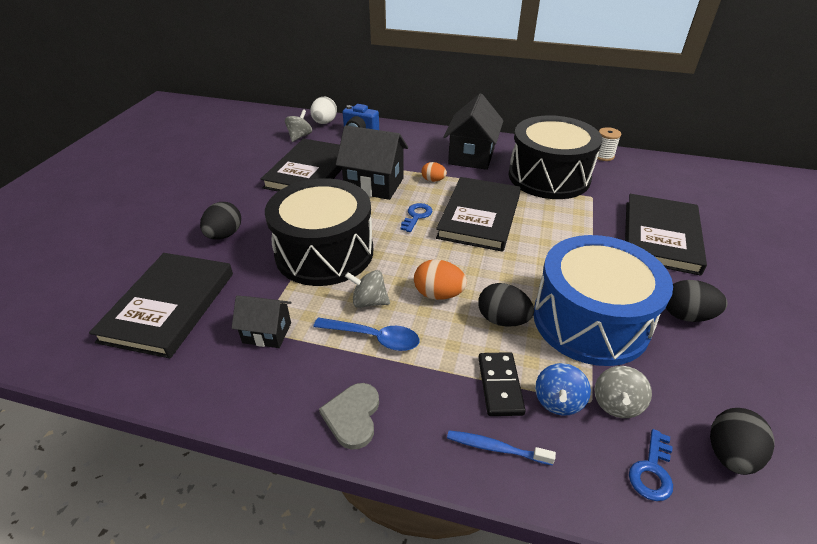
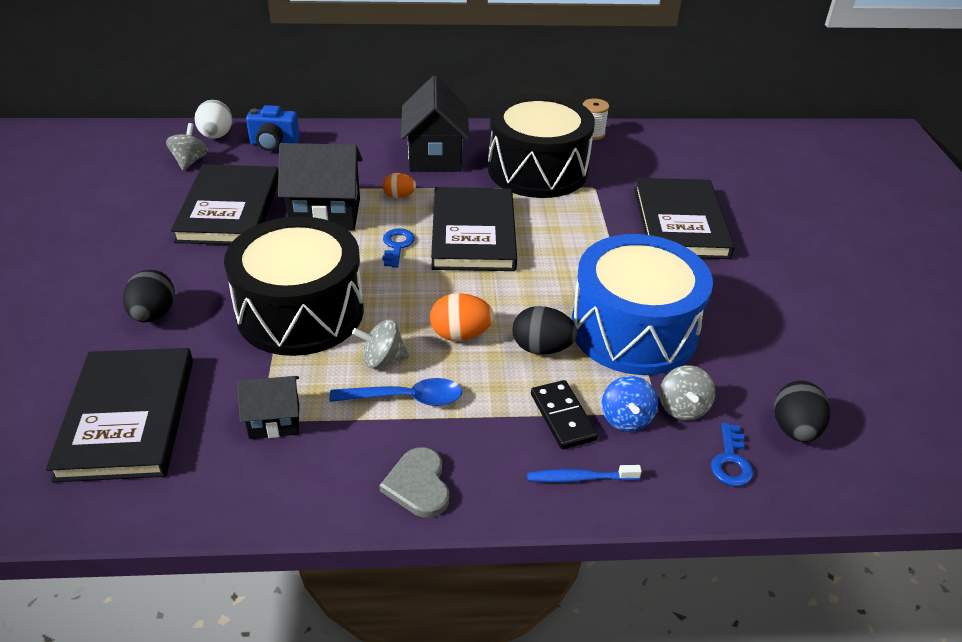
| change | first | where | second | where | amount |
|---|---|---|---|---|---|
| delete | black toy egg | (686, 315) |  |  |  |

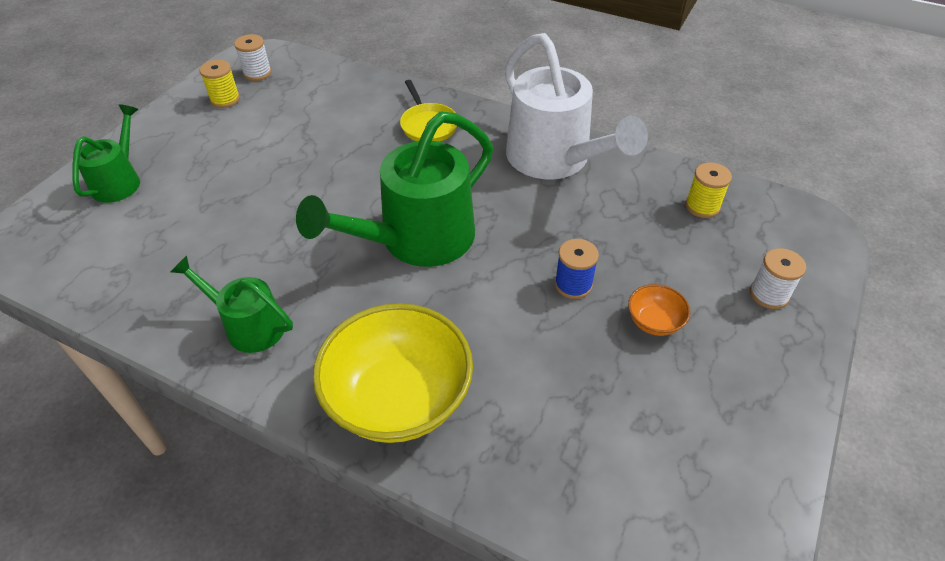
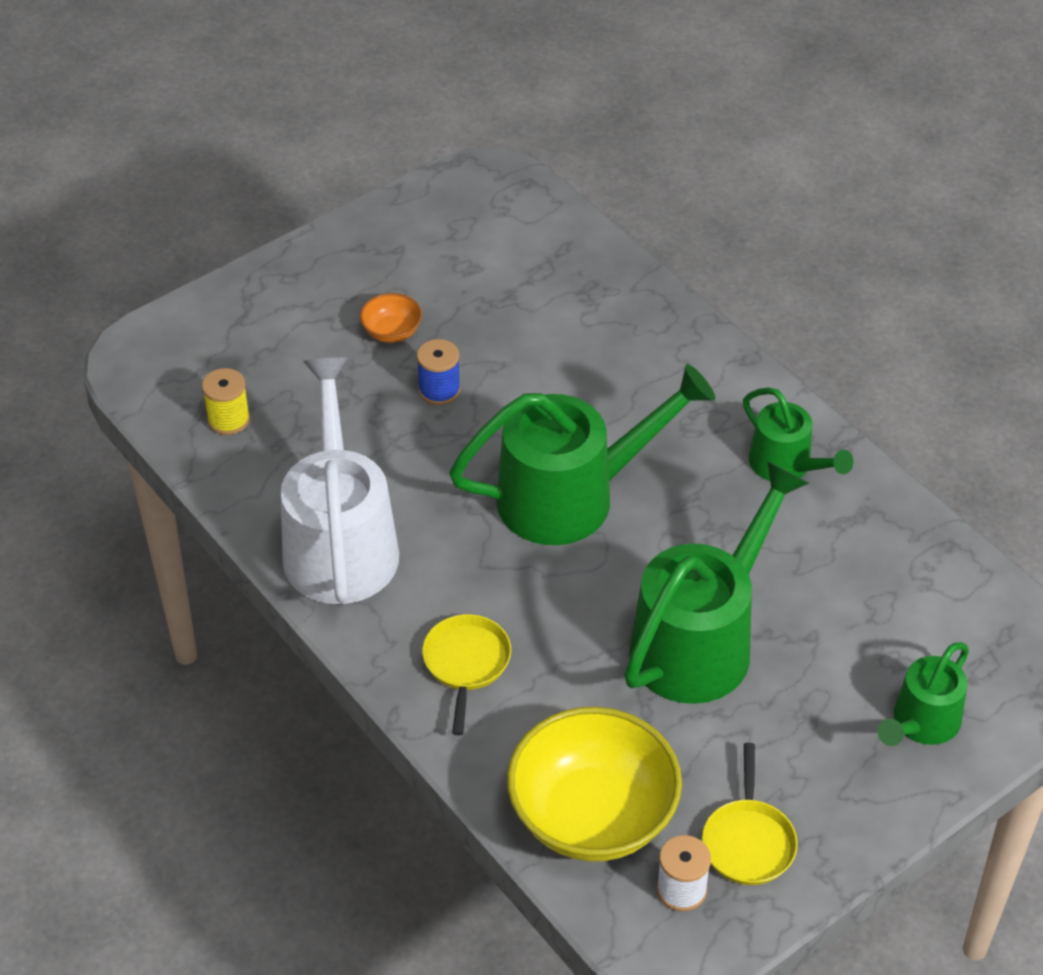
| change | first | where | second | where | amount |
|---|---|---|---|---|---|
| replace | yellow spool | (225, 99) | yellow frying pan | (748, 841) |  |
| move | yellow deep dish | (398, 398) |  | (592, 816) |  |
| delete | pure white spool | (769, 294) |  |  |  |
| insert |  |  | leaf-green watering can | (702, 639) |  |

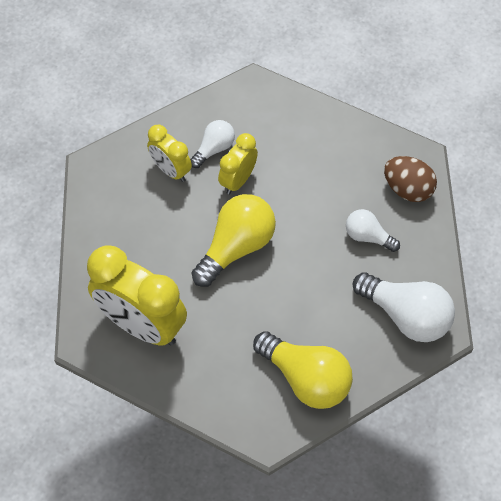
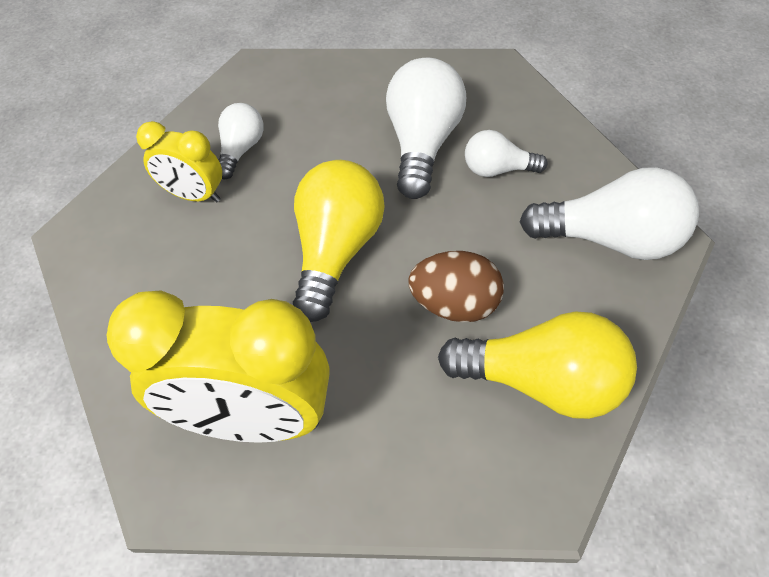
| change | first | where | second | where | amount |
|---|---|---|---|---|---|
| delete | yellow clock | (238, 180) |  |  |  |
| move | russet toy egg | (407, 189) |  | (454, 304) |  |
| insert |  |  | pure white light bulb | (422, 144) |  |

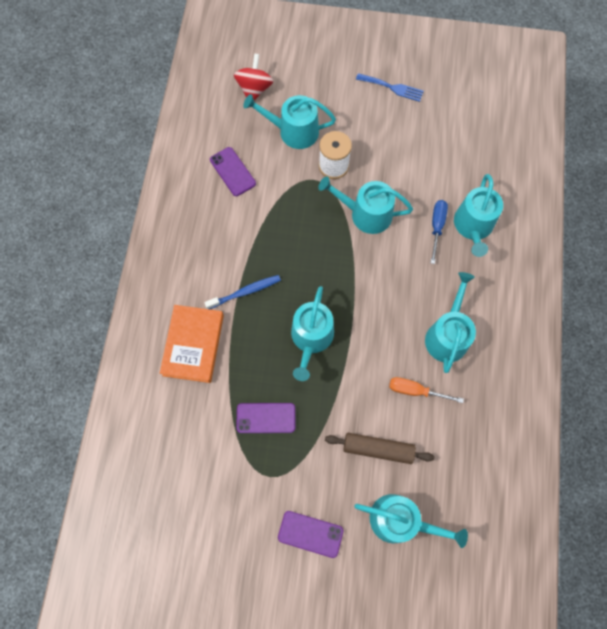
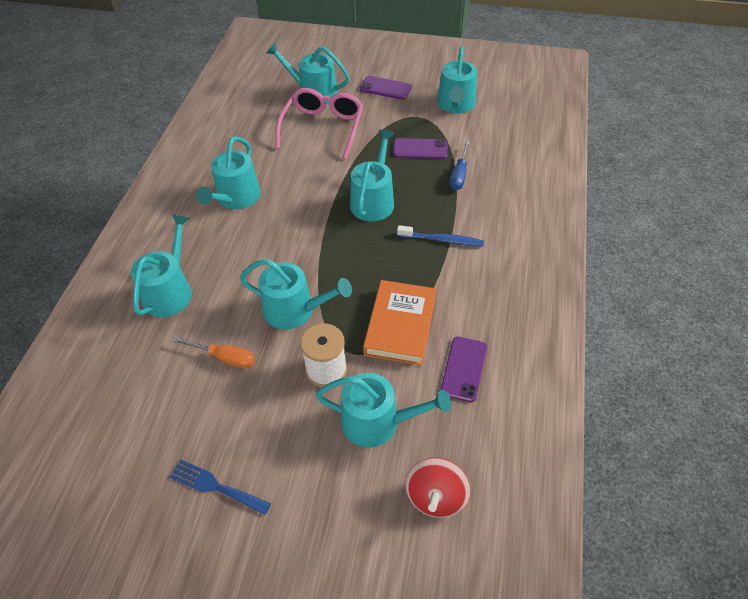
| change | first | where | second | where | amount |
|---|---|---|---|---|---|
| move | orange-coloured hardcover | (193, 345) |  | (400, 325) |  |
| rotate | royal blue toothbrush | (245, 292) |  | (442, 240) | 150 degrees counterclockwise |
| rotate | violet phone | (232, 172) |  | (464, 369) | 45 degrees clockwise |
| replace | russet pastry roller | (378, 449) | rosy glasses | (322, 128) |  |
| move | orange-coloured screwdriver | (415, 391) |  | (224, 357) |  |
| move | royal blue screwdriver | (436, 227) |  | (459, 175) |  |
| insert |  |  | teal watering can | (456, 105) |  |

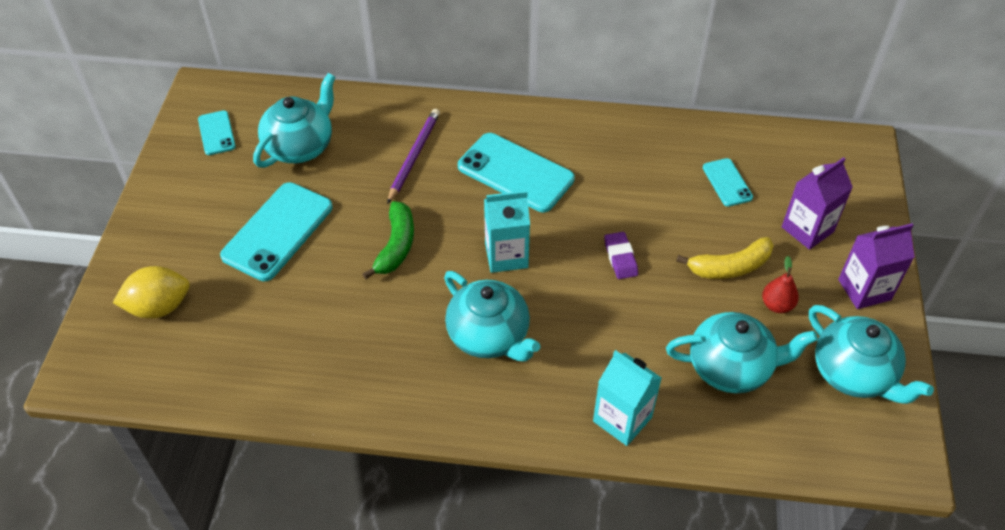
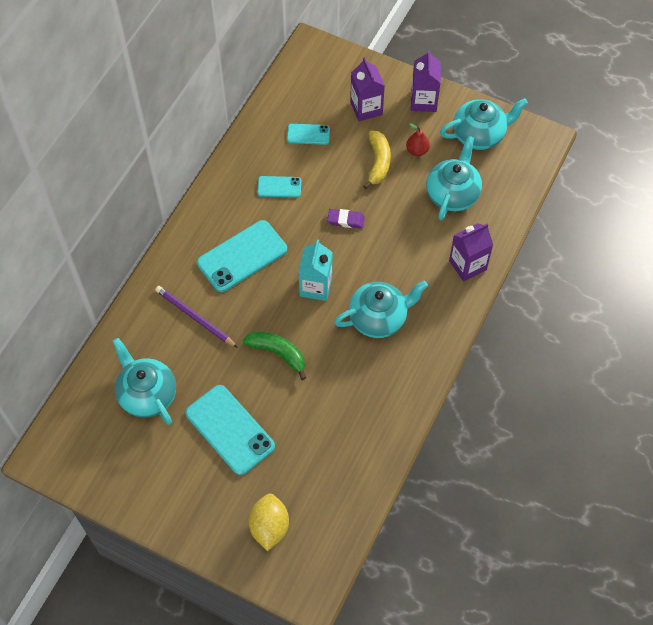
| change | first | where | second | where | amount |
|---|---|---|---|---|---|
| move | teal phone | (216, 133) |  | (279, 187) |  |
| recolor | teal milk carton | (622, 419) | violet milk carton | (467, 265) |  |

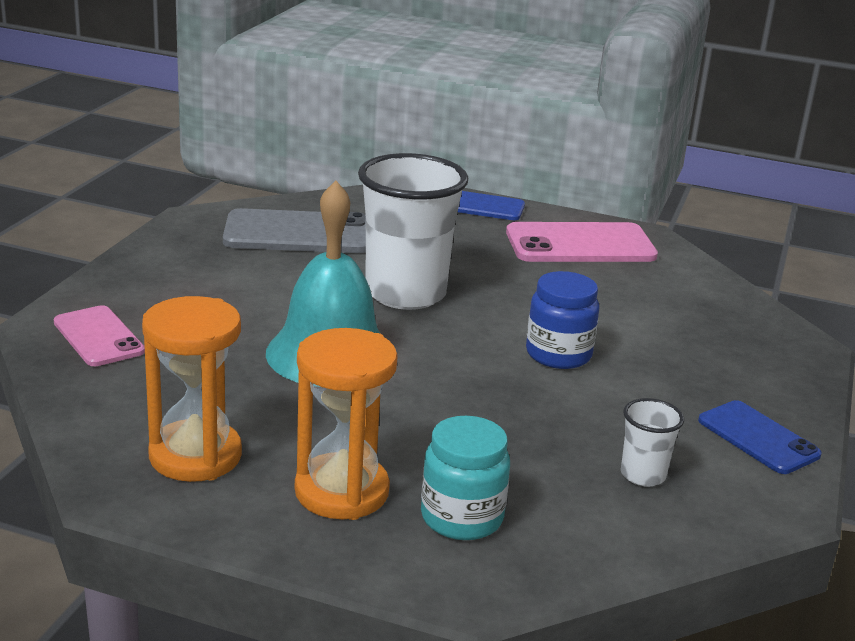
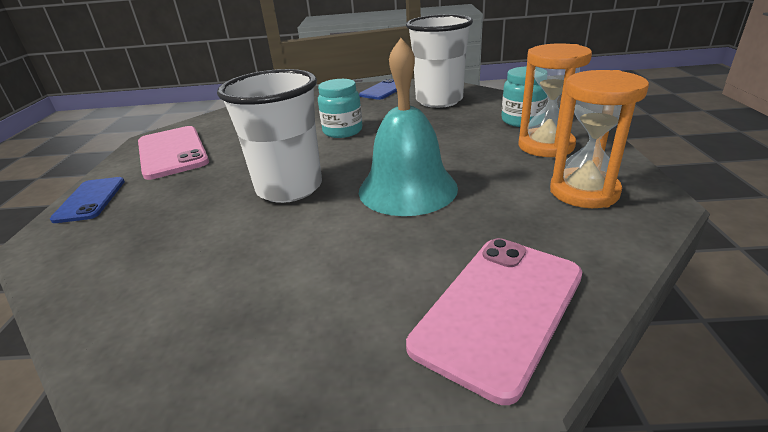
| change | first | where | second | where | amount |
|---|---|---|---|---|---|
| resize | rosy phone | (98, 337) |  | (499, 309) | x1.62 |
| delete | ash-grey phone | (298, 233) |  |  |  |
| recolor | royal blue preserve jar | (558, 354) | teal preserve jar | (342, 131) |  |
| resize | pure white cup | (643, 475) |  | (439, 100) | x2.24 |

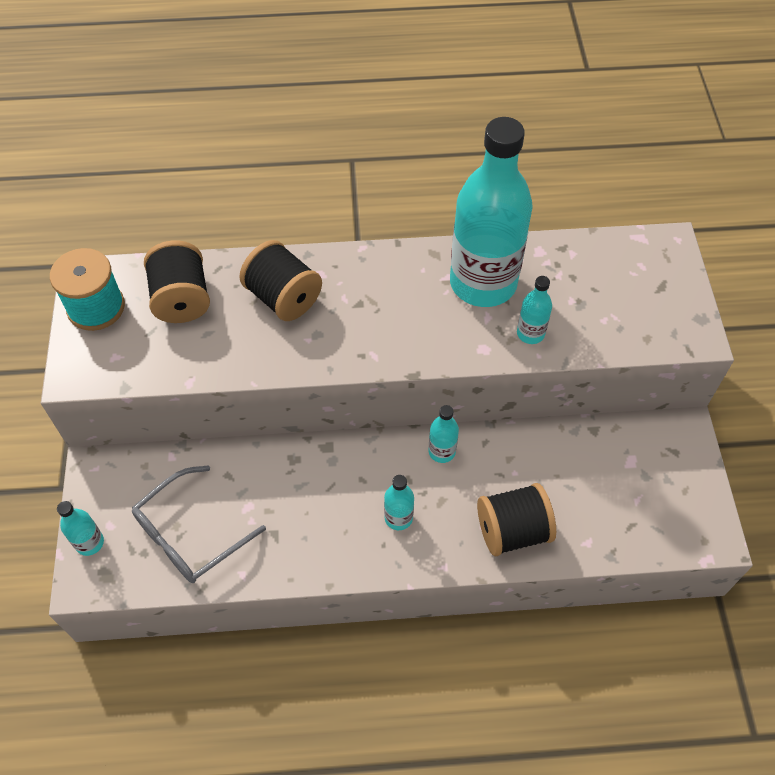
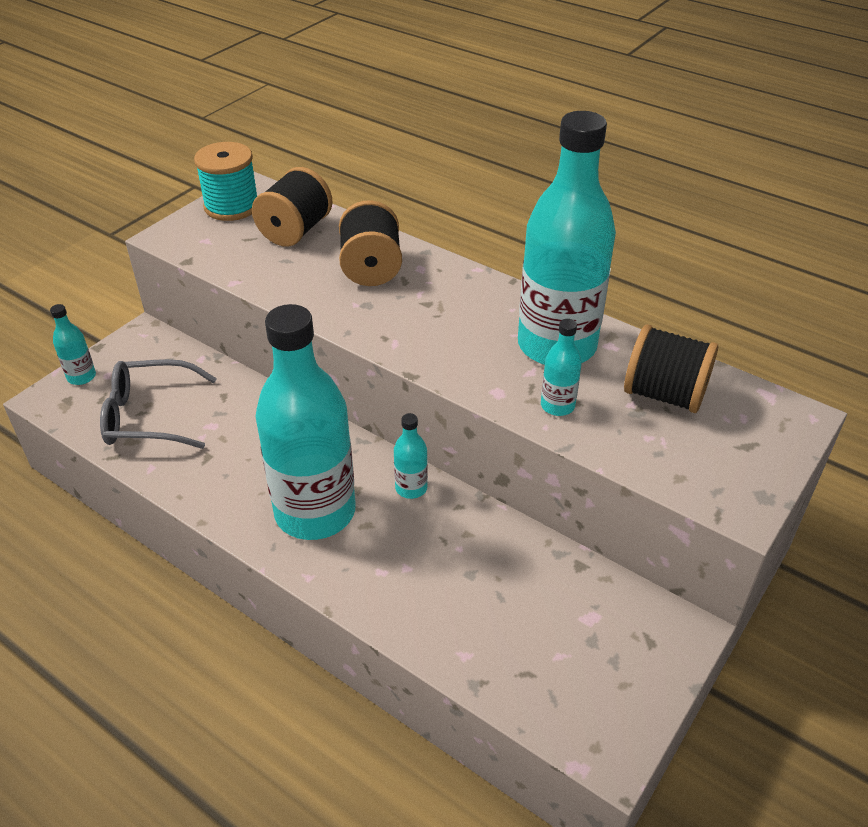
| change | first | where | second | where | amount |
|---|---|---|---|---|---|
| resize | teal flask | (398, 518) |  | (315, 512) | x2.46 |
| move | black spool | (512, 530) |  | (664, 394) |  |

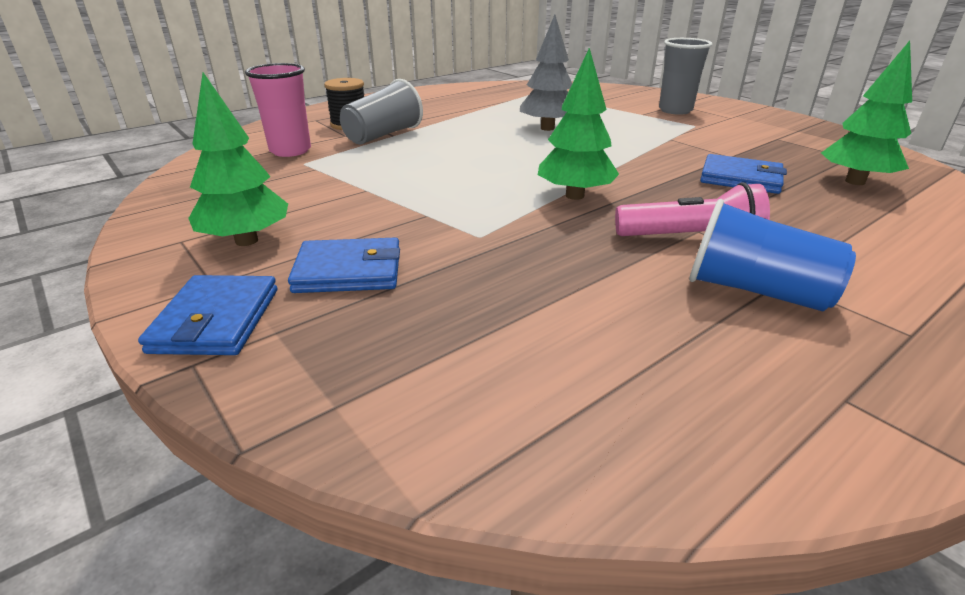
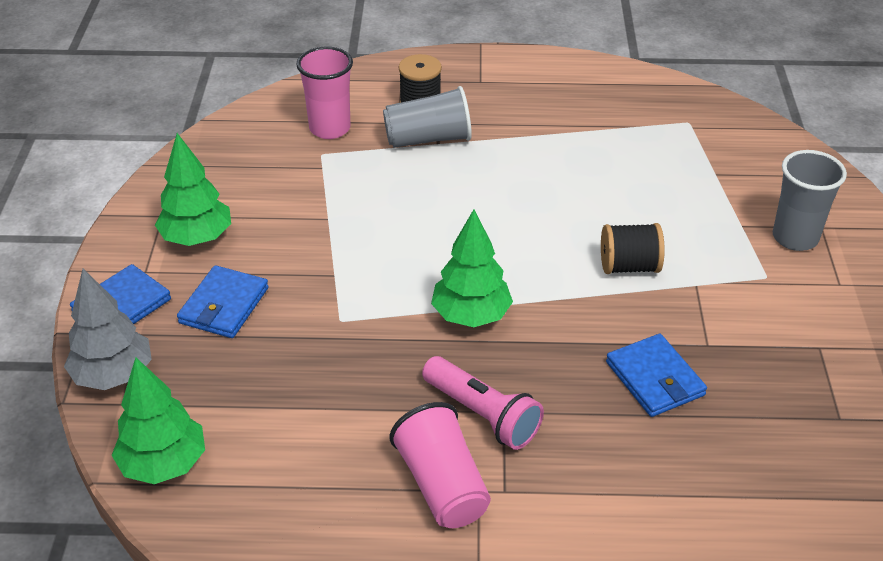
| change | first | where | second | where | amount |
|---|---|---|---|---|---|
| rotate | royal blue wallet | (348, 271) |  | (224, 305) | 75 degrees clockwise |
| move | ash-grey tree | (547, 128) |  | (114, 375) |  |
| recolor | royal blue cup | (755, 290) | rosy cup | (442, 485) |  |
| move | leaf-green tree | (855, 181) |  | (163, 464) |  |
| insert |  |  | black spool | (629, 266) |  |

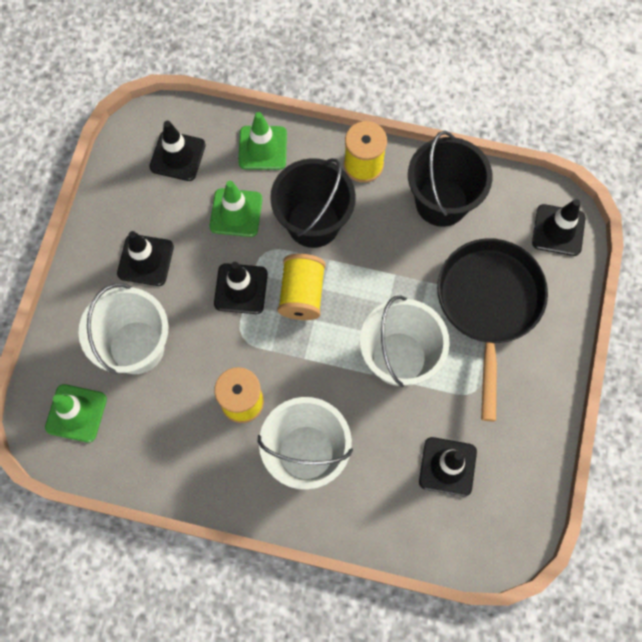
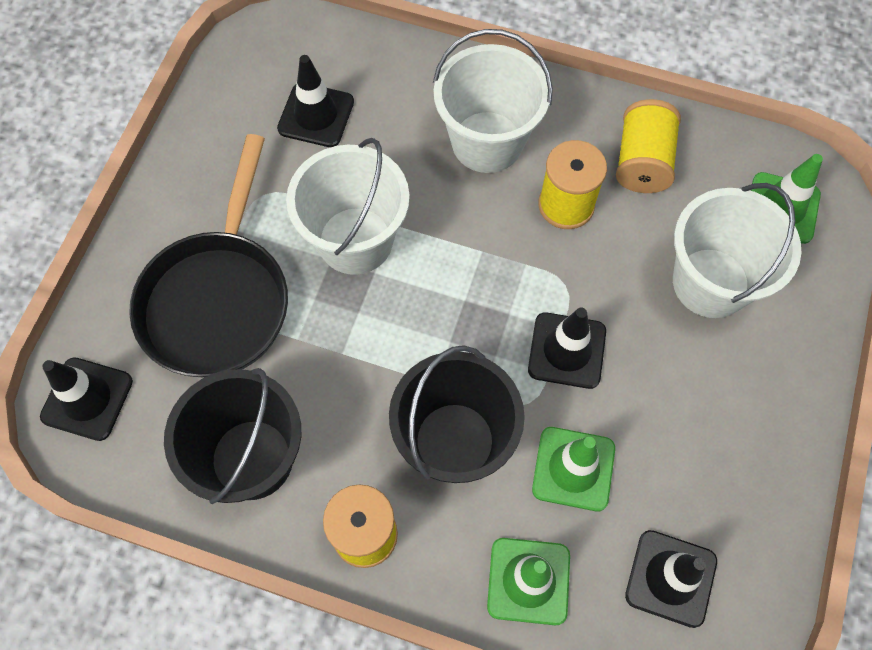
| change | first | where | second | where | amount |
|---|---|---|---|---|---|
| delete | black road cone | (145, 260) |  |  |  |
| move | yellow spool | (302, 294) |  | (642, 162) |  |

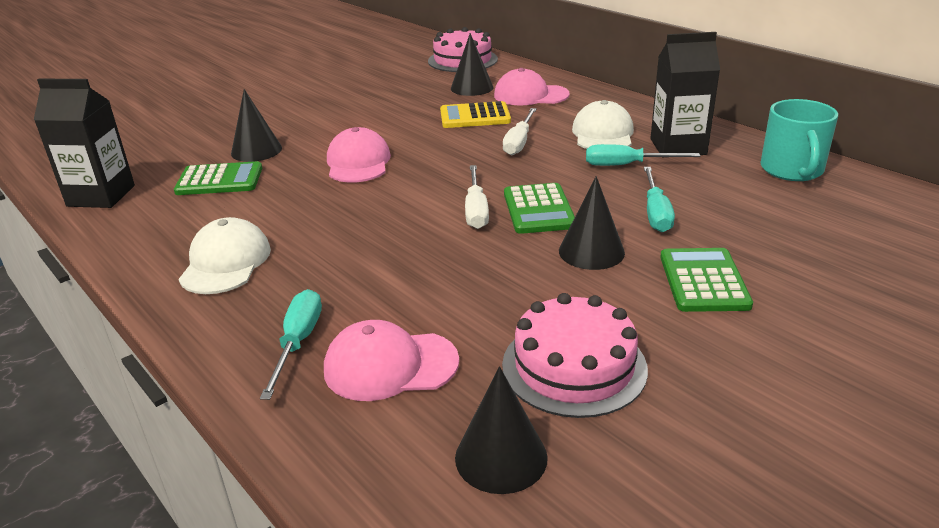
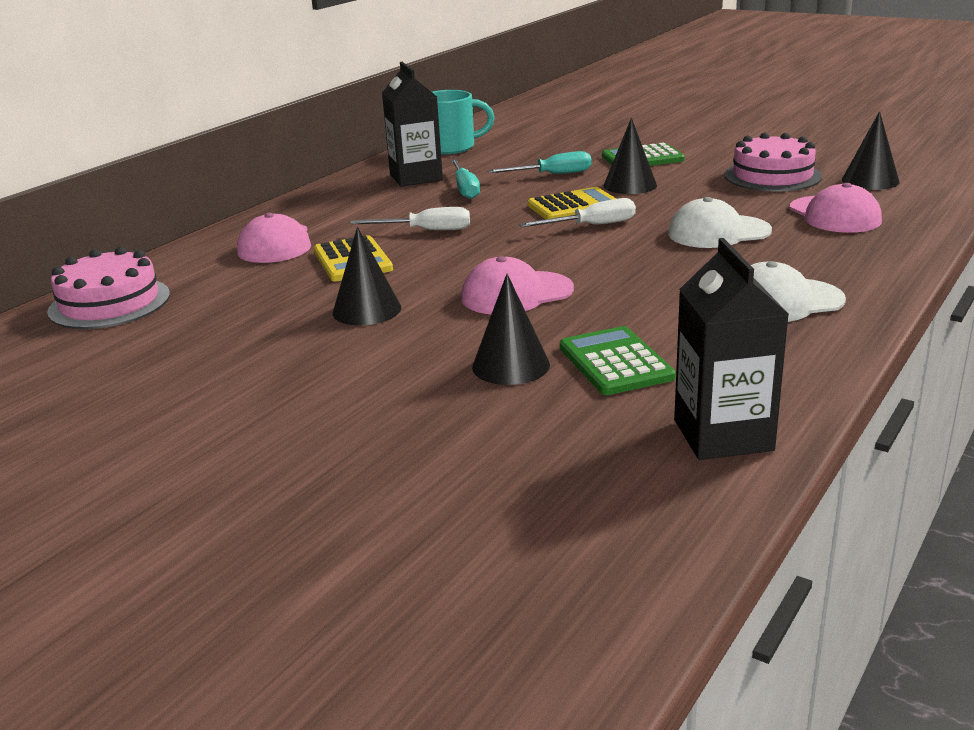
| change | first | where | second | where | amount |
|---|---|---|---|---|---|
| delete | teal screwdriver | (298, 342) |  |  |  |
| move | black cone shape | (472, 88) |  | (367, 310) |  |
| recolor | leaf-green calculator | (538, 209) | yellow calculator | (574, 206) |  |
| move | pure white peaked cap | (603, 134) |  | (718, 232) |  |

